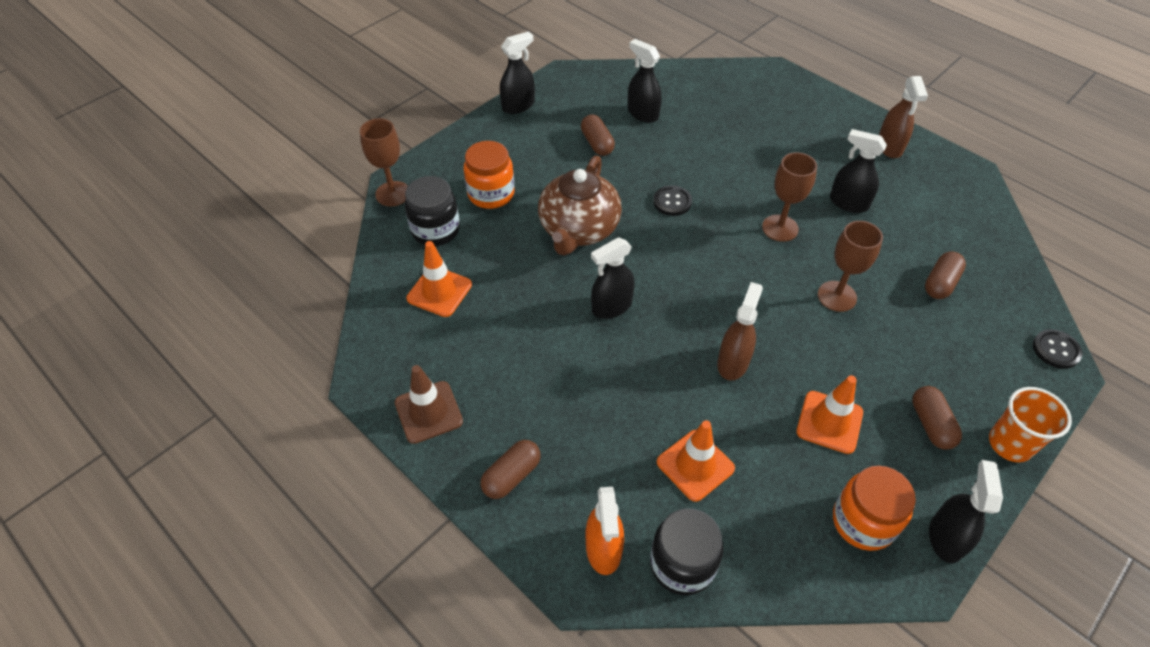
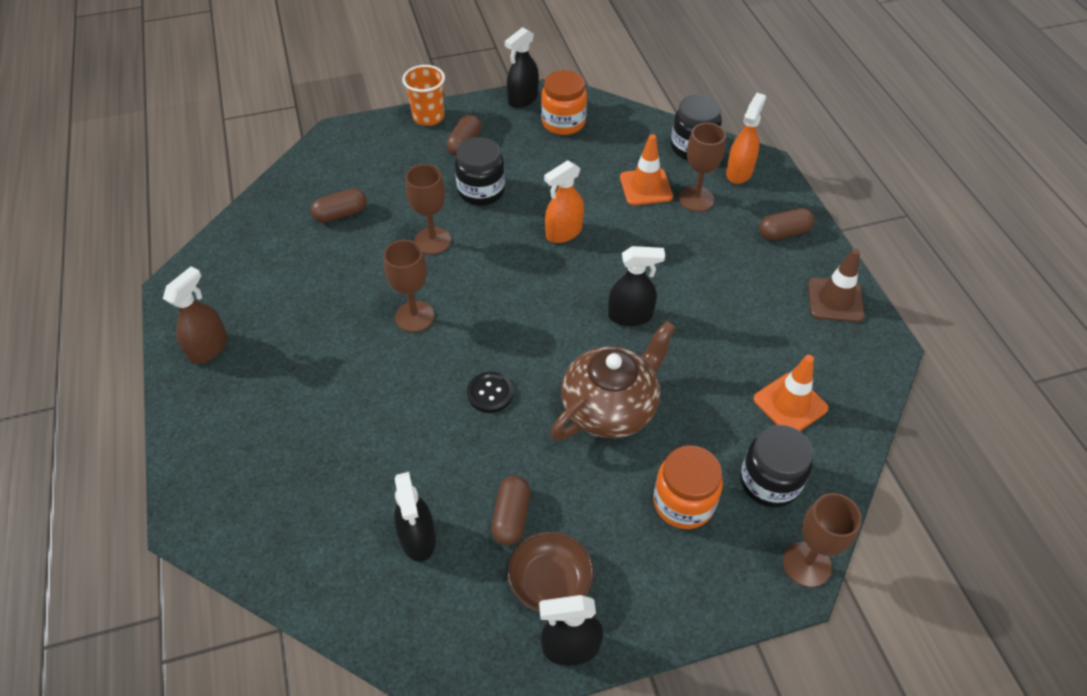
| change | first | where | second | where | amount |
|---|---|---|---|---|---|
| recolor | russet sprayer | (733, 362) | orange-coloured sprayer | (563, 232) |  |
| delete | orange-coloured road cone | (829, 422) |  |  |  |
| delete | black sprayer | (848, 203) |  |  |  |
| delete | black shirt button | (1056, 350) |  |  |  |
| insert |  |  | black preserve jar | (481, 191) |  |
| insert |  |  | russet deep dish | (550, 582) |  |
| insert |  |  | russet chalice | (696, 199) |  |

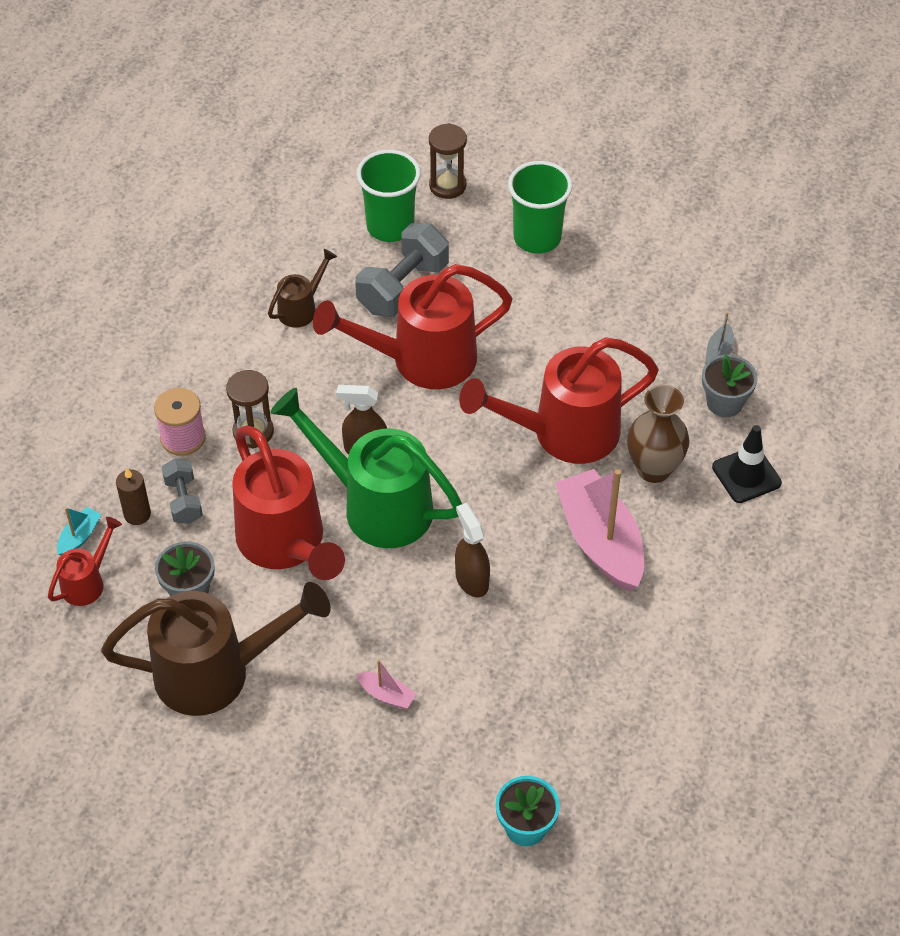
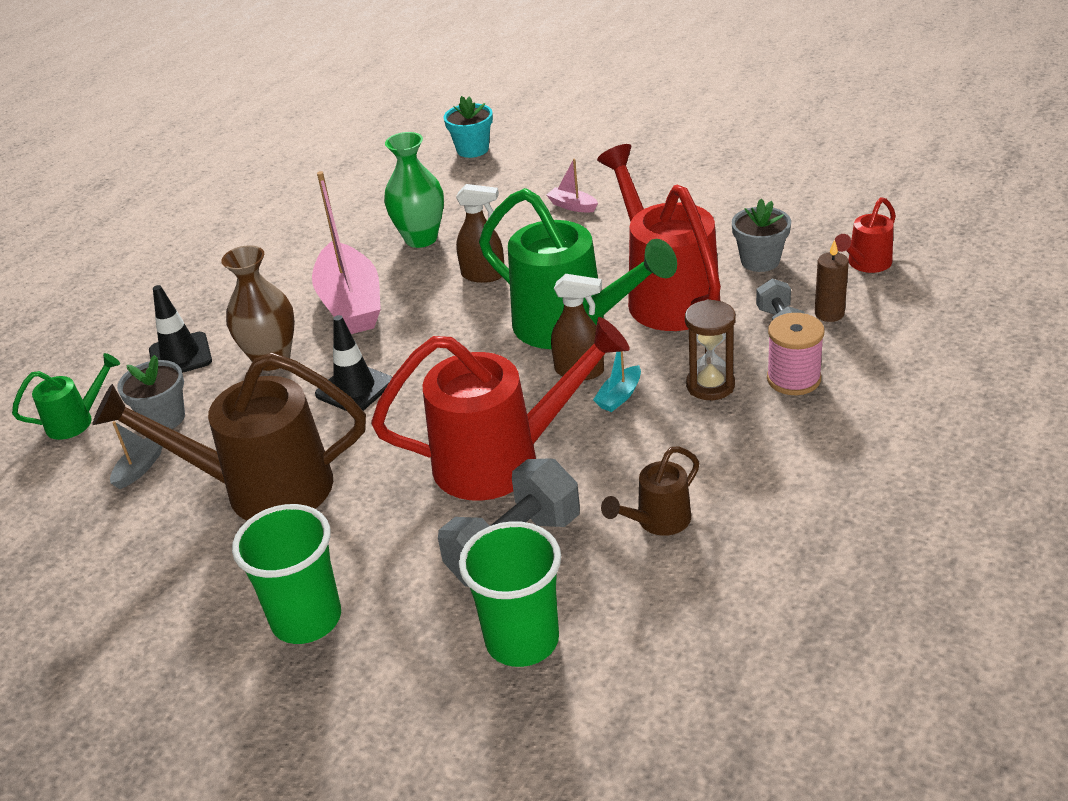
| change | first | where | second | where | amount |
|---|---|---|---|---|---|
| move | teal sailboat | (79, 537) |  | (619, 396) |  |
| move | russet watering can | (216, 672) |  | (262, 489) |  |
| delete | russet sandglass | (447, 185) |  |  |  |
| rotate | russet sprayer | (471, 579) |  | (484, 275) | 60 degrees counterclockwise |
| replace | red watering can | (563, 433) | black road cone | (354, 388) |  |
| insert |  |  | leaf-green watering can | (76, 421) |  |
| insert |  |  | leaf-green vase | (421, 238) |  |

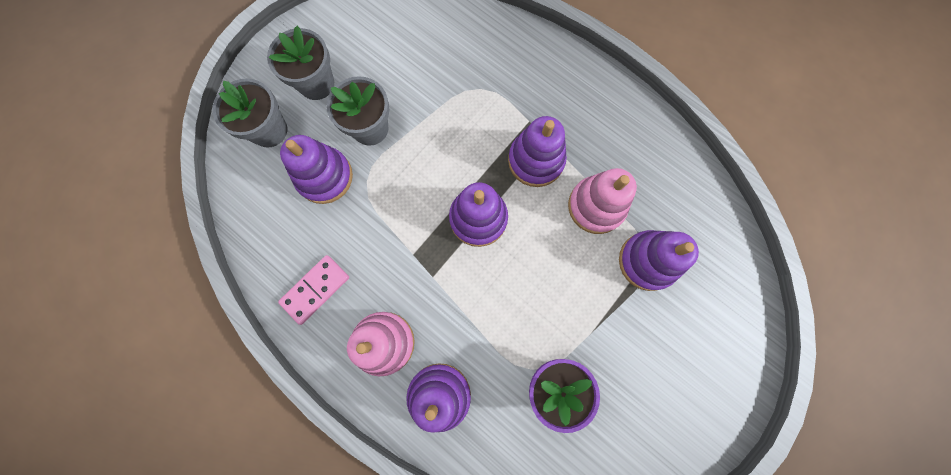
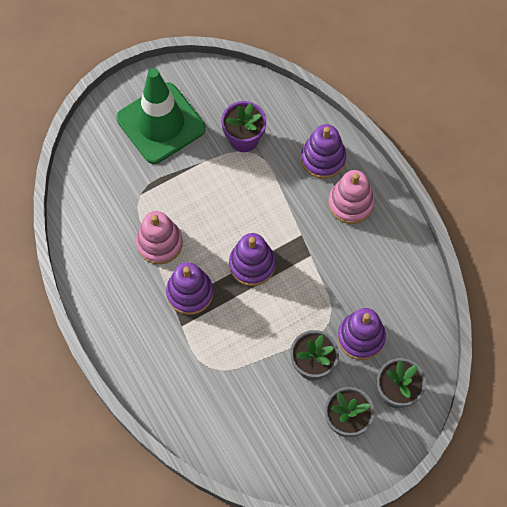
| change | first | where | second | where | amount |
|---|---|---|---|---|---|
| delete | rosy domino tile | (315, 290) |  |  |  |
| delete | violet stacking rings | (647, 261) |  |  |  |
| insert |  |  | leaf-green road cone | (161, 123) |  |

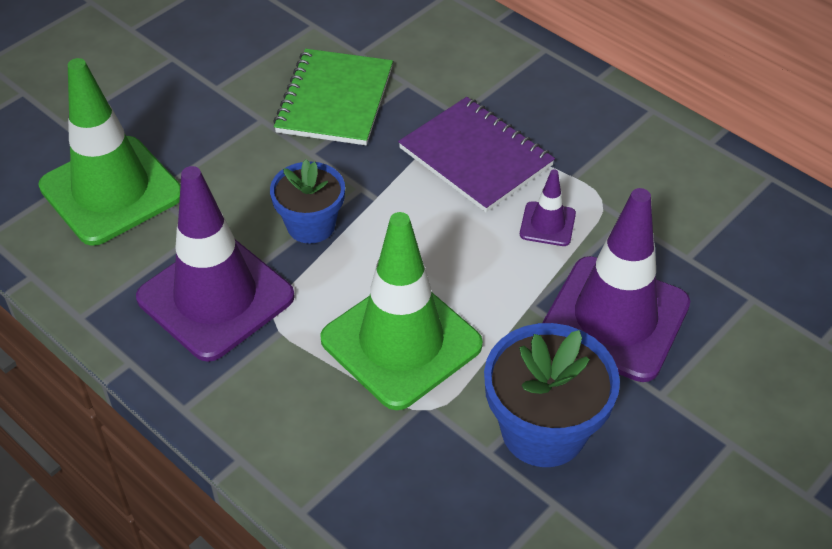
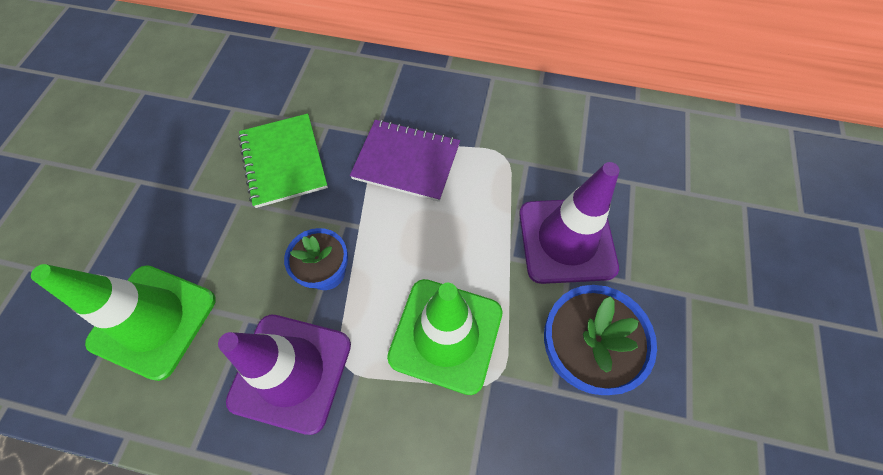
| change | first | where | second | where | amount |
|---|---|---|---|---|---|
| delete | violet road cone | (547, 224) |  |  |  |

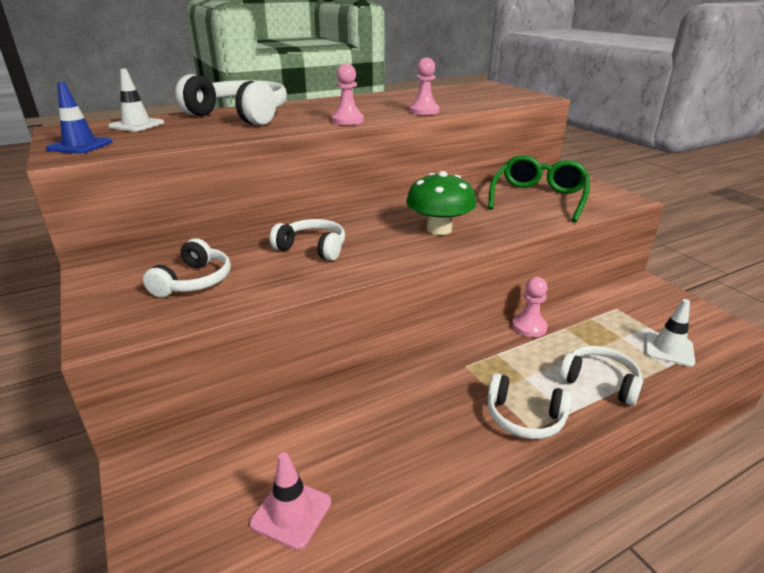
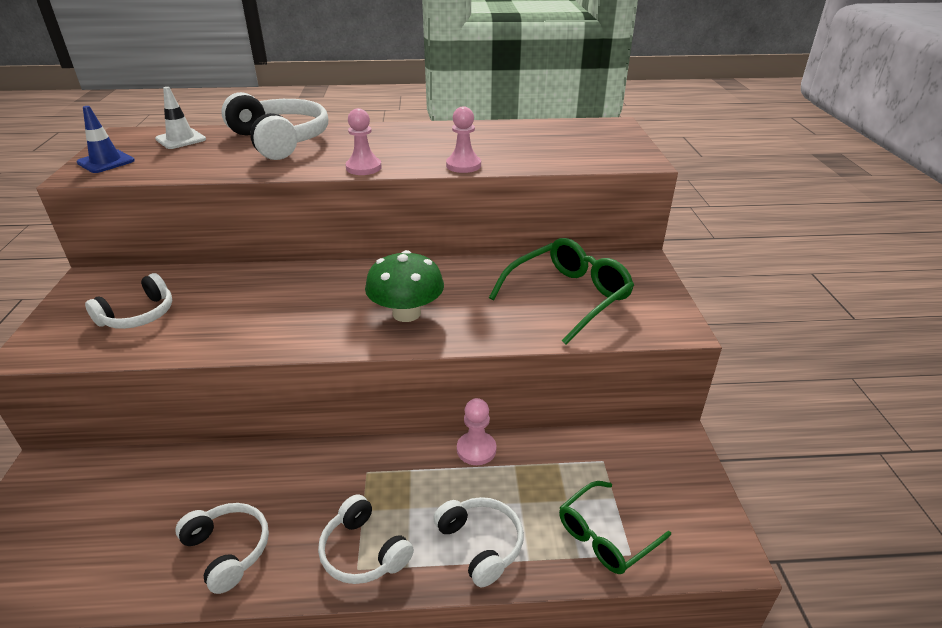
| change | first | where | second | where | amount |
|---|---|---|---|---|---|
| delete | rosy road cone | (291, 512) |  |  |  |
| move | pure white headphones | (312, 248) |  | (228, 550) |  |
| replace | pure white road cone | (668, 349) | leaf-green glasses | (605, 536) |  |

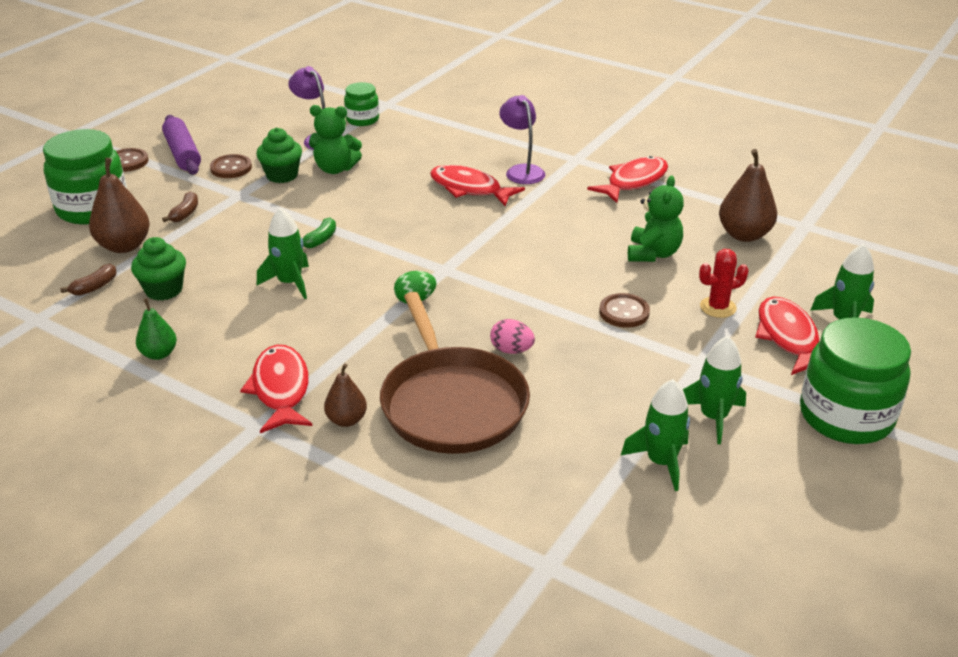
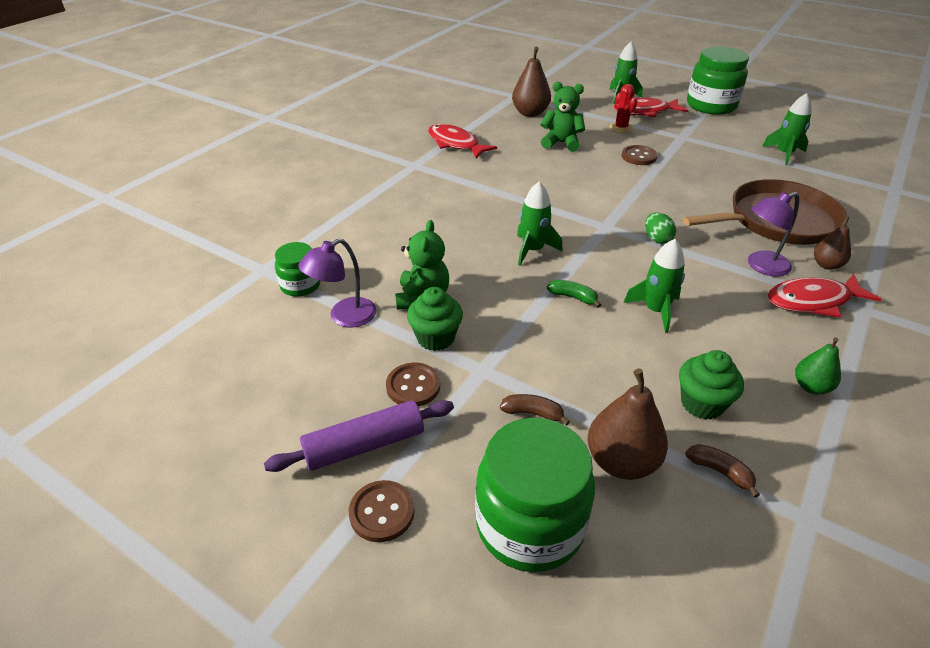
| change | first | where | second | where | amount |
|---|---|---|---|---|---|
| delete | red toy fish | (469, 189) |  |  |  |
| delete | rosy toy egg | (511, 350) |  |  |  |
| move | violet reading lamp | (521, 171) |  | (761, 266) |  |
| move | leaf-green toy rocket | (713, 417) |  | (533, 250) |  |

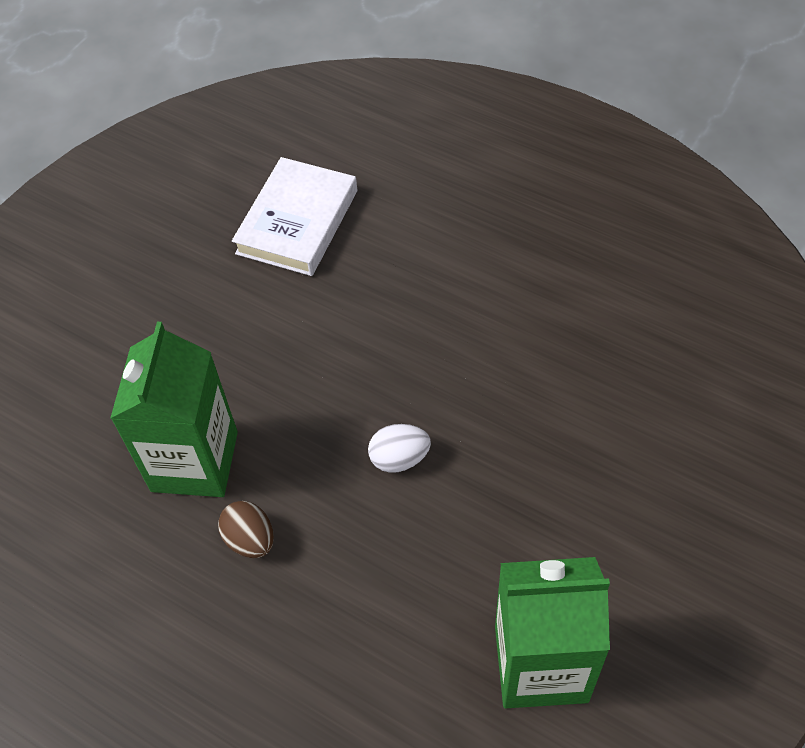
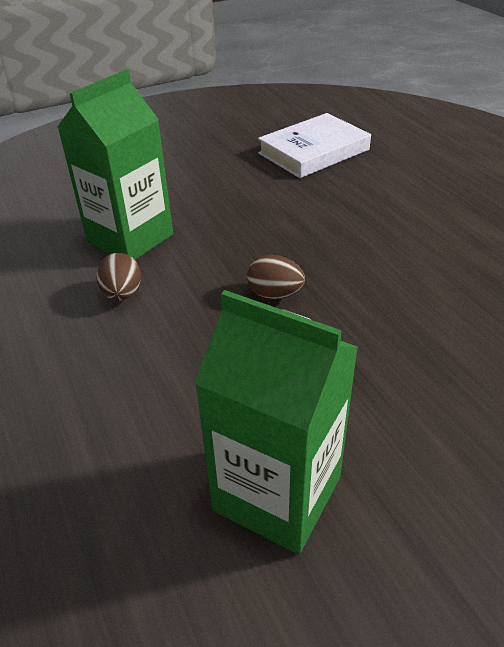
| change | first | where | second | where | amount |
|---|---|---|---|---|---|
| recolor | pure white toy egg | (399, 458) | russet toy egg | (275, 294) |  |

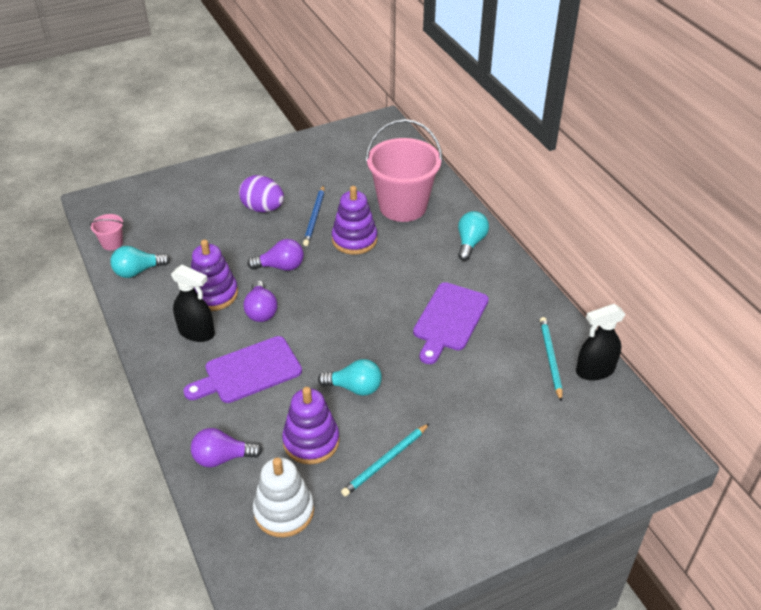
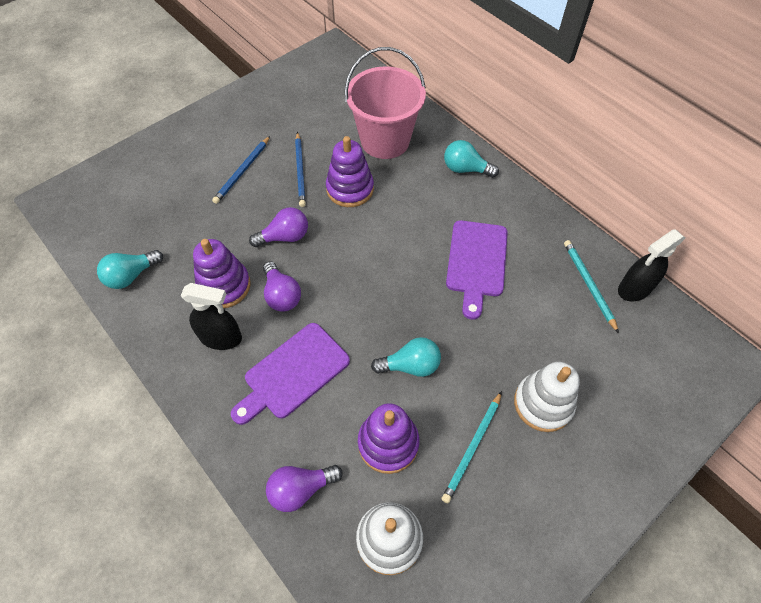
| change | first | where | second | where | amount |
|---|---|---|---|---|---|
| delete | rosy sand bucket | (112, 243) |  |  |  |
| replace | violet toy egg | (263, 208) | royal blue wooden pencil | (242, 171) |  |
| rotate | teal light bulb | (470, 243) |  | (465, 169) | 75 degrees counterclockwise |
| insert |  |  | pure white stacking rings | (543, 403) |  |

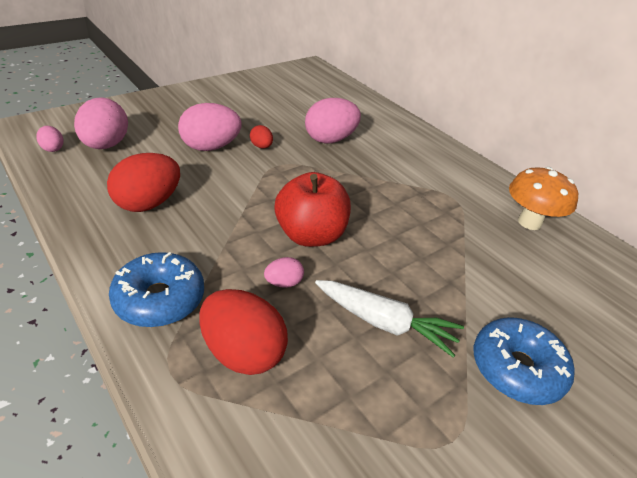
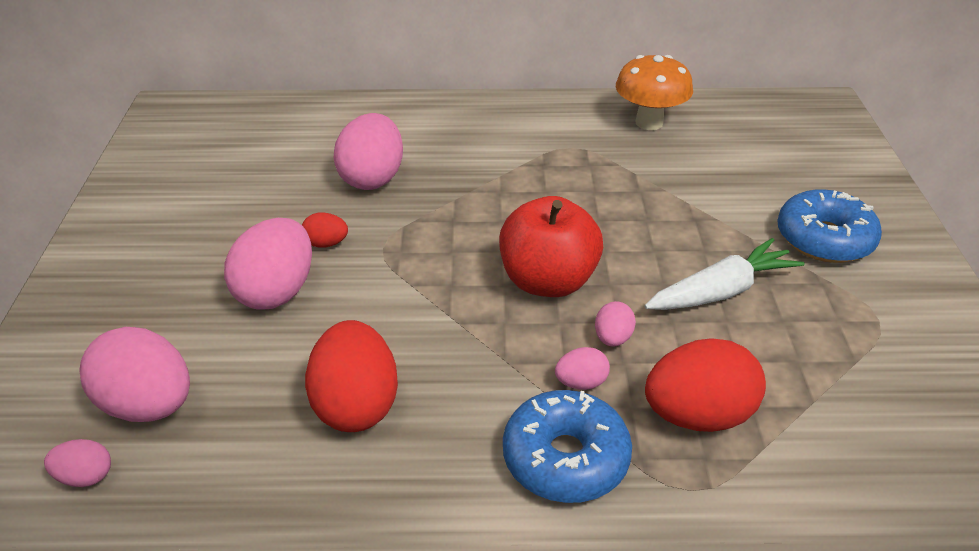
| change | first | where | second | where | amount |
|---|---|---|---|---|---|
| insert |  |  | rosy toy egg | (581, 383) |  |

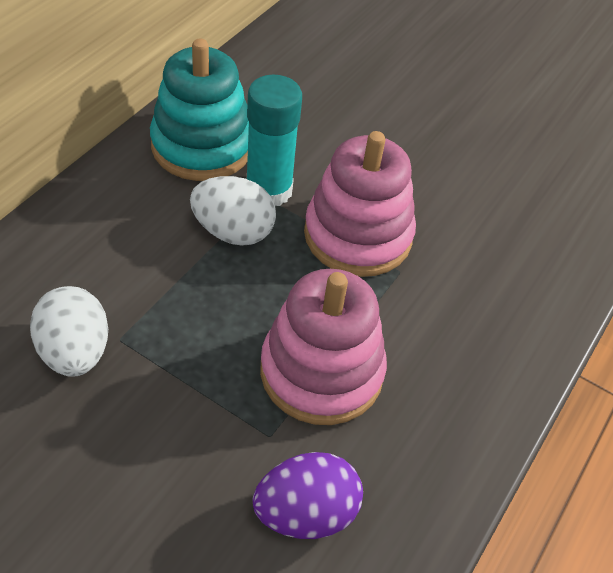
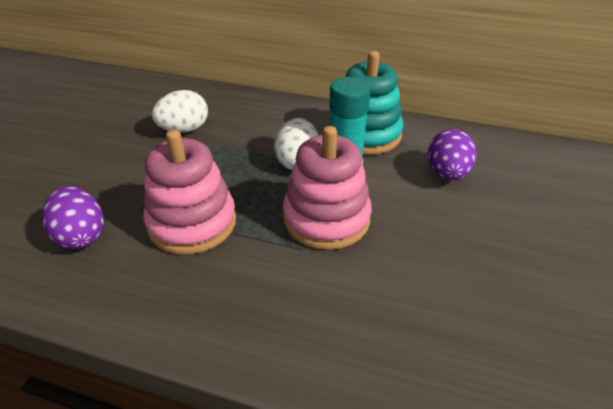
| change | first | where | second | where | amount |
|---|---|---|---|---|---|
| insert |  |  | violet toy egg | (447, 174) |  |

